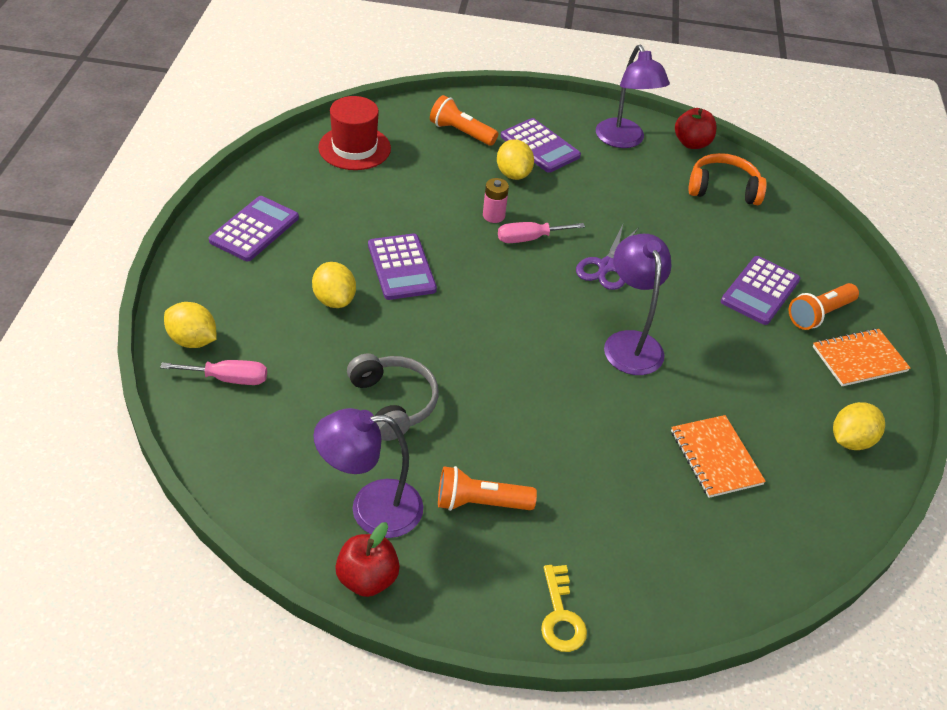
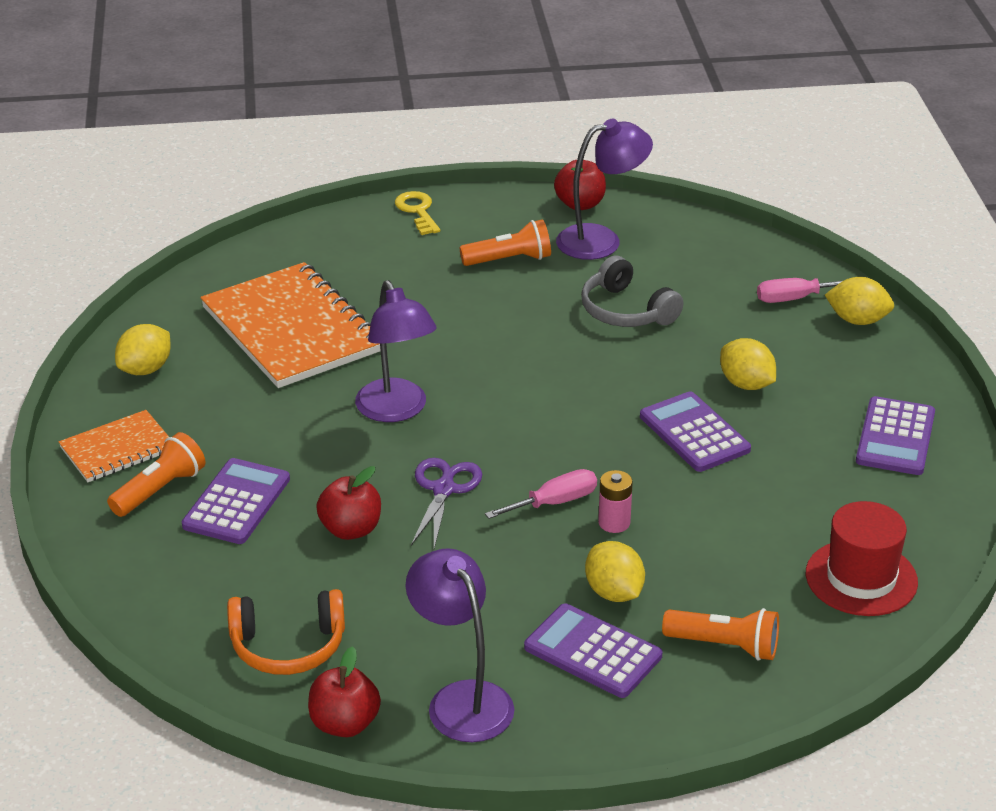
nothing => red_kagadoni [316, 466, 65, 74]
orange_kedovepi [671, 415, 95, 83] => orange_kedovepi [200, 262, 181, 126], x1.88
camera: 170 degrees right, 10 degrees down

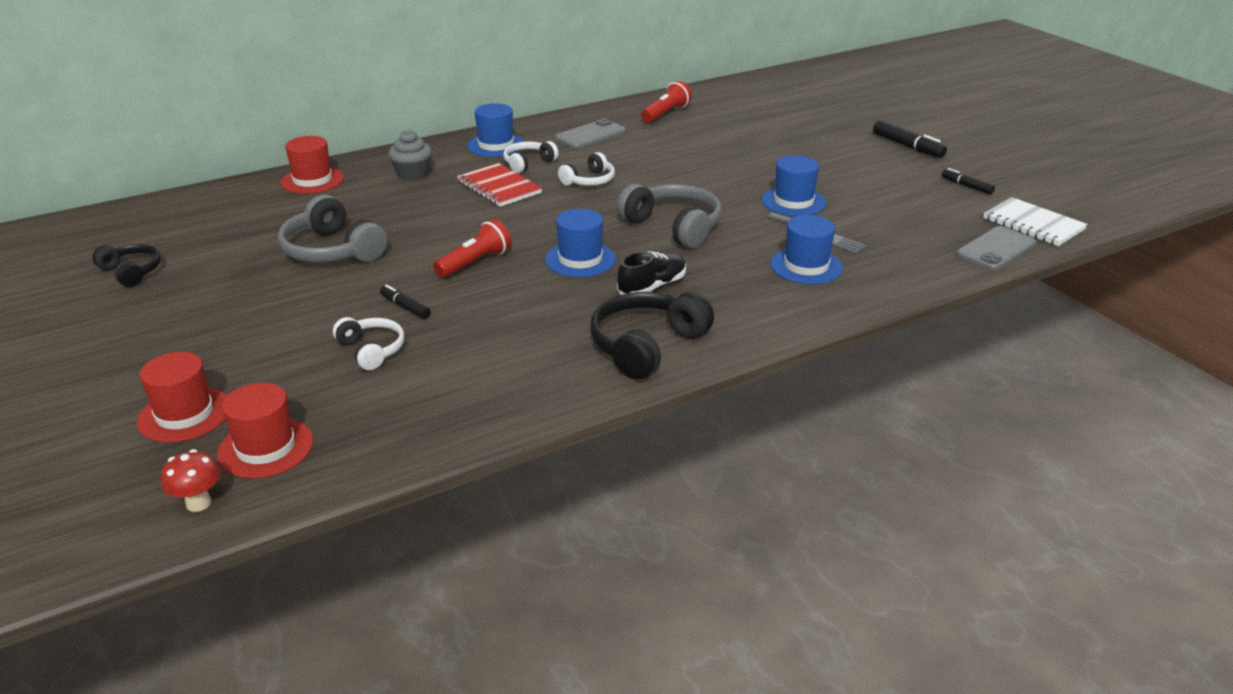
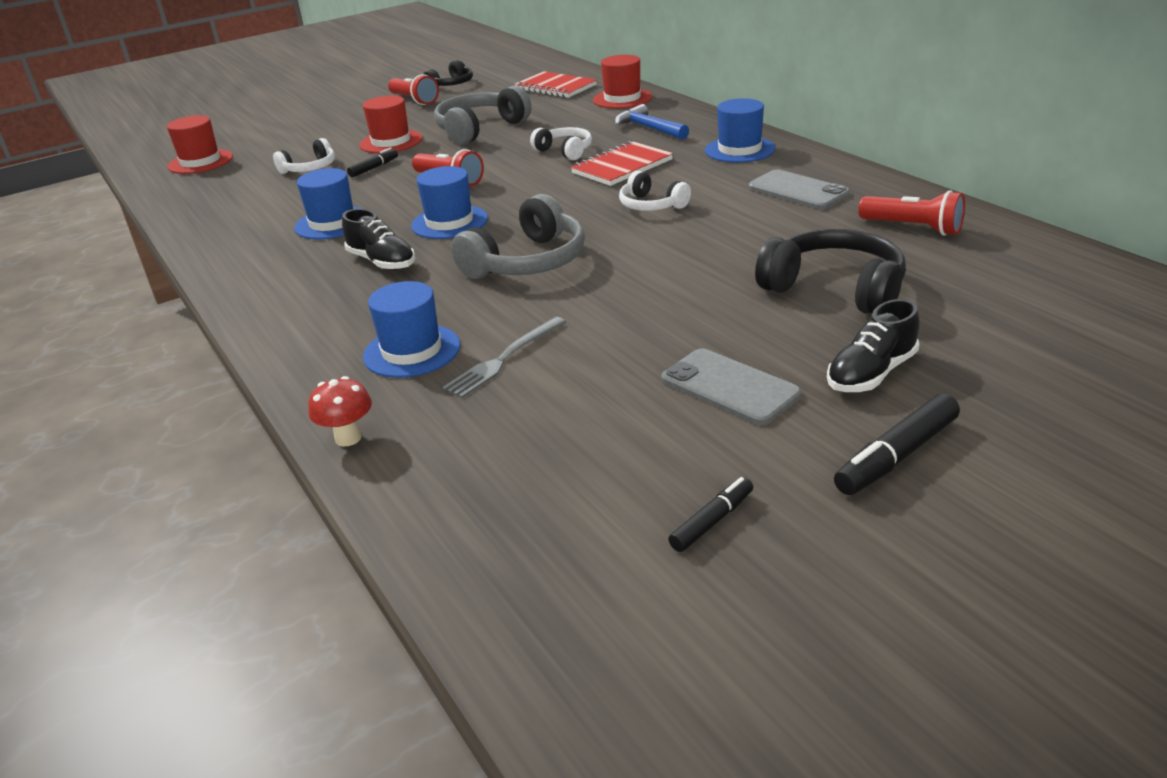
white_kedovepi [983, 197, 104, 49] => nothing
nothing => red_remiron [388, 74, 51, 31]
nothing => red_kedovepi [514, 71, 83, 27]
nothing => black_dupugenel [827, 299, 93, 93]
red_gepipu [137, 352, 90, 91] => red_gepipu [359, 96, 63, 57], move
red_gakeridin [161, 449, 60, 63] => red_gakeridin [308, 376, 64, 71], move
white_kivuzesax [503, 141, 56, 32] => white_kivuzesax [530, 127, 62, 33], move
black_kivuzesax [590, 291, 124, 88] => black_kivuzesax [755, 229, 151, 85], move
blue_gepipu [762, 155, 64, 61] => blue_gepipu [294, 168, 69, 71], move
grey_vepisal [956, 226, 81, 44] => grey_vepisal [661, 348, 140, 77], move
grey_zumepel [388, 130, 44, 50] => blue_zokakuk [614, 104, 75, 36]
camera: 90 degrees right, 0 degrees up

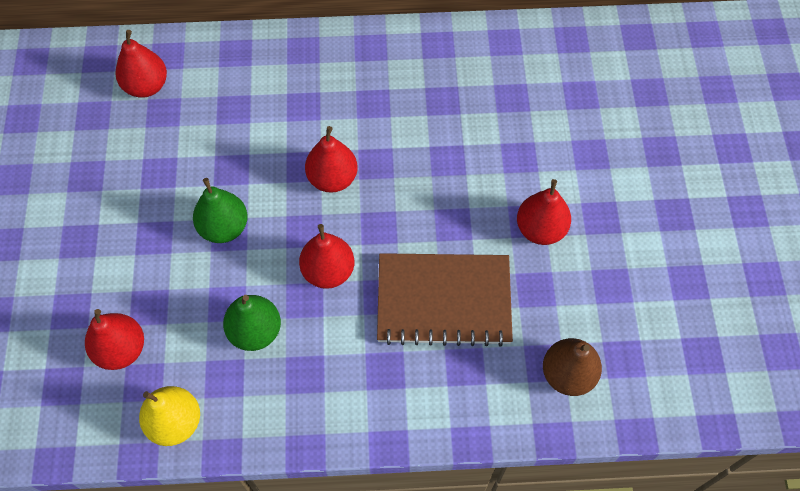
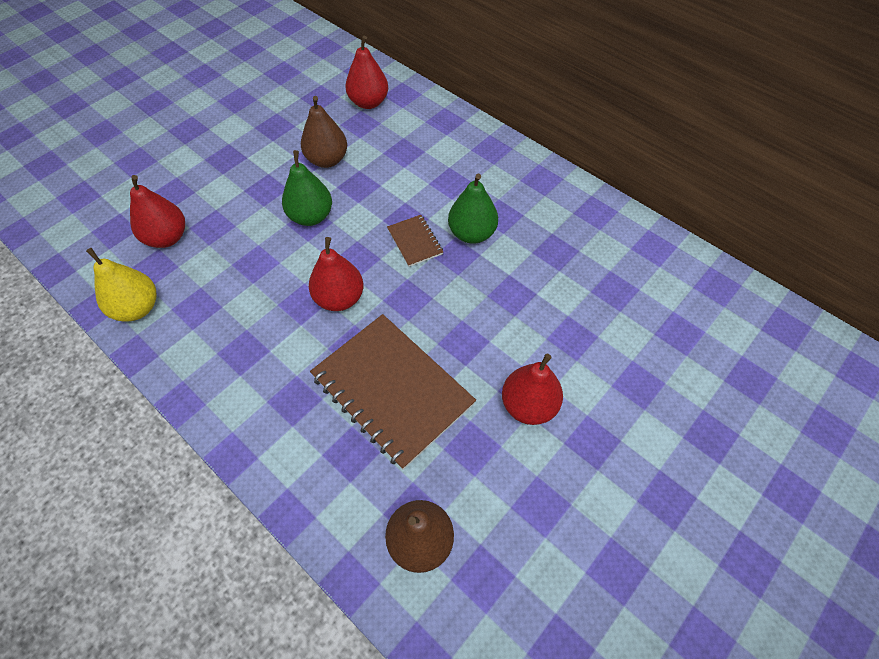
nothing => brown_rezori [301, 96, 46, 72]
green_rezori [223, 295, 58, 56] => green_rezori [448, 174, 50, 70], move
red_rezori [305, 126, 53, 67] => brown_kedovepi [387, 215, 56, 52]
camera: 45 degrees right, 5 degrees down

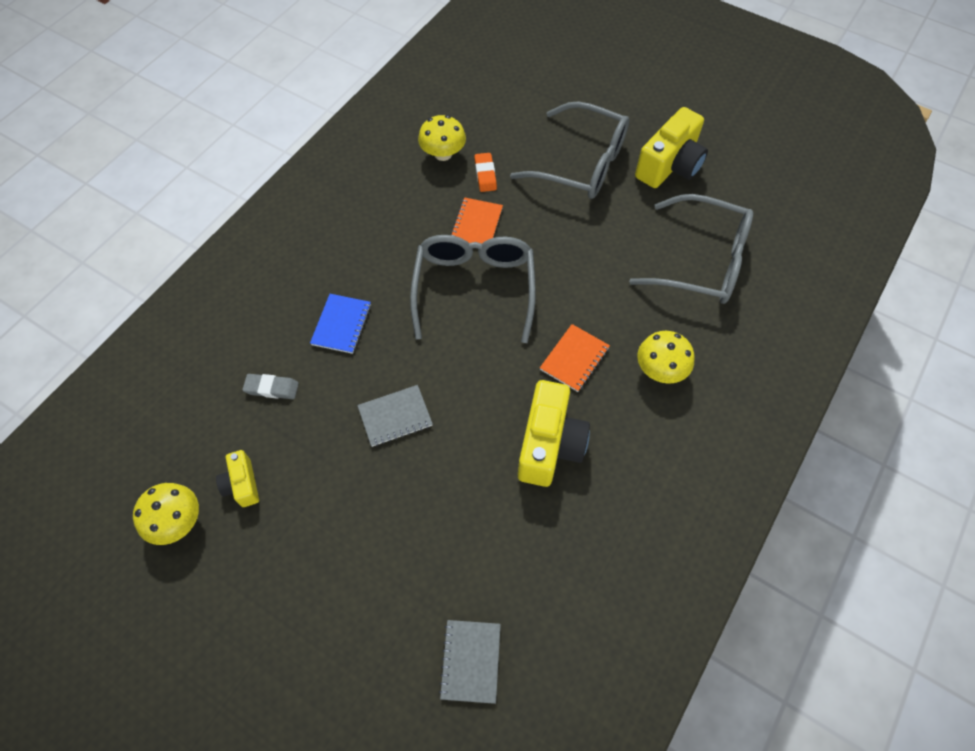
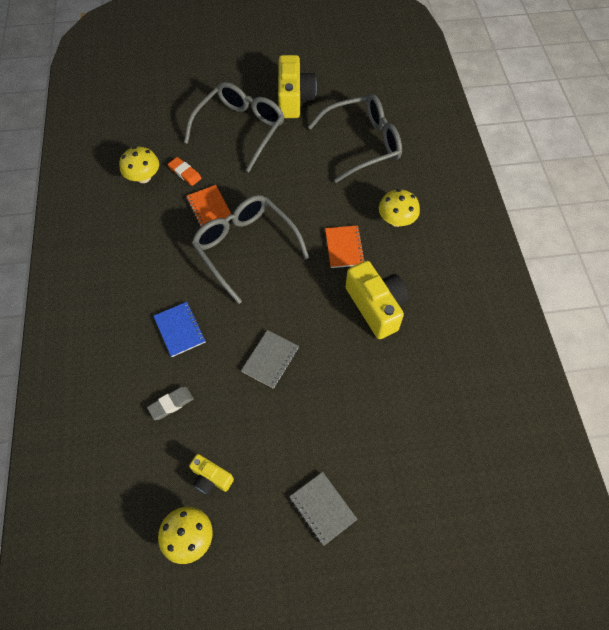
grey_kedovepi [439, 620, 62, 84] => grey_kedovepi [289, 472, 69, 74], move
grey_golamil [510, 101, 119, 98] => grey_golamil [184, 82, 101, 90], 45 degrees counterclockwise
camera: 40 degrees left, 0 degrees up

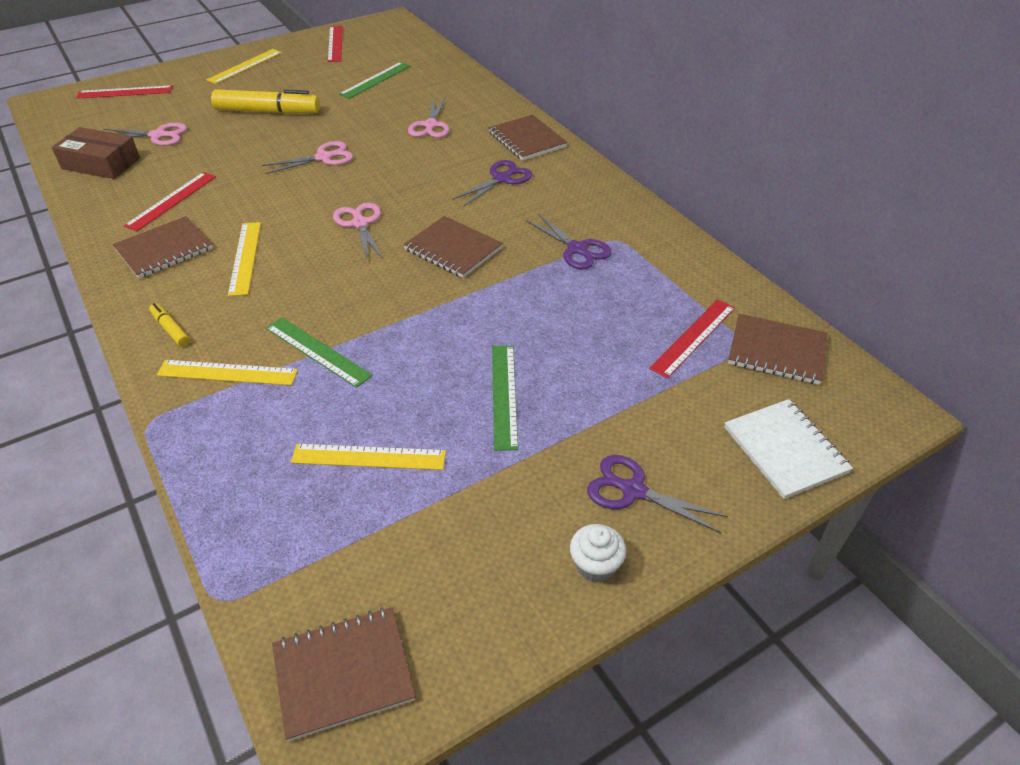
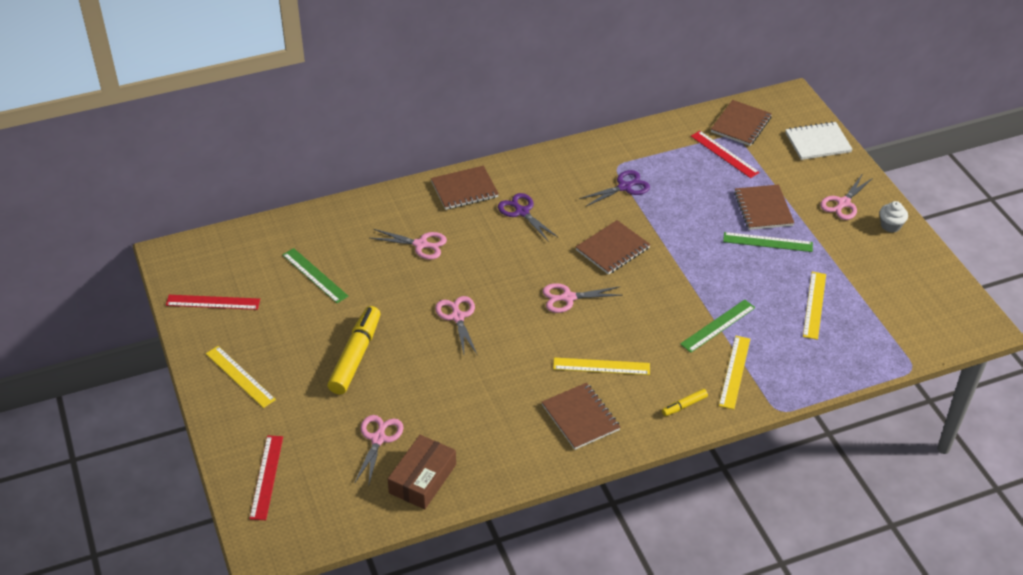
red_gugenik [124, 172, 92, 59] => nothing
brown_kedovepi [272, 607, 144, 134] => brown_kedovepi [734, 184, 60, 46], move
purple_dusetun [587, 455, 141, 78] => pink_dusetun [820, 173, 53, 47]
camera: 80 degrees left, 0 degrees up

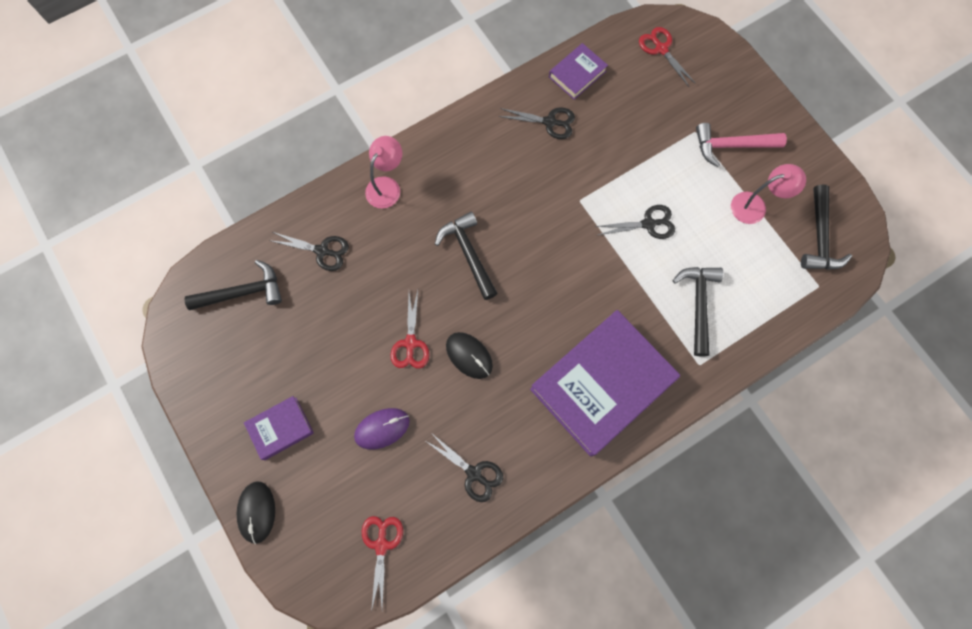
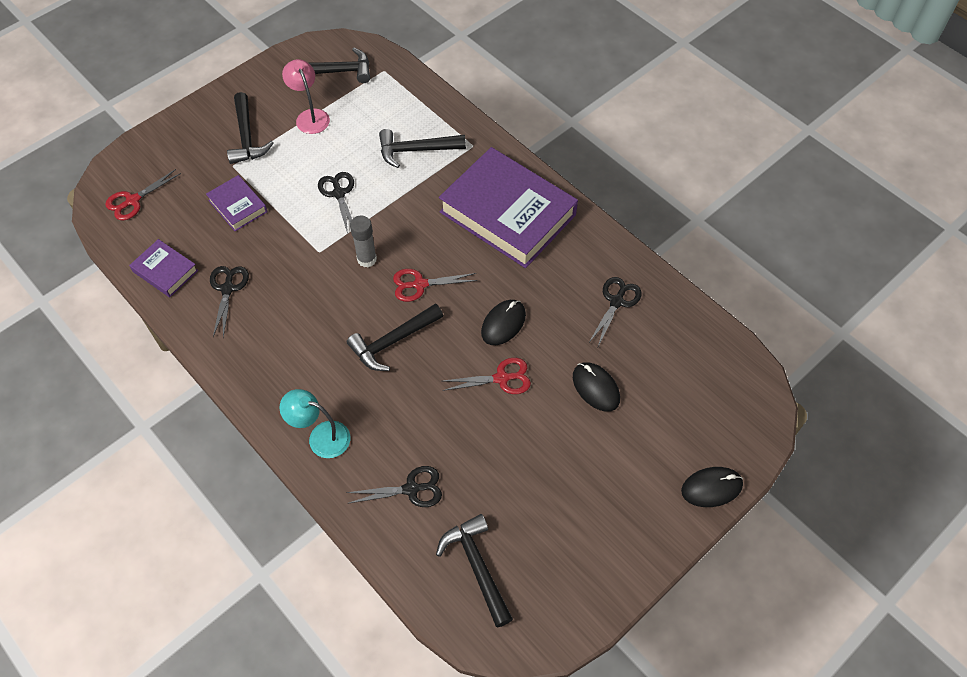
nothing => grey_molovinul [350, 216, 27, 51]
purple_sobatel [244, 396, 70, 64] => purple_sobatel [206, 175, 61, 56], move
red_dusetun [362, 516, 41, 96] => red_dusetun [393, 269, 85, 33], move
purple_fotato [354, 408, 56, 42] => black_fotato [573, 362, 47, 50]
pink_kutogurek [365, 136, 37, 73] => turquoise_kutogurek [280, 389, 70, 69]
pink_zokakuk [696, 123, 91, 44] => black_zokakuk [227, 92, 47, 72]
black_dusetun [269, 232, 80, 39] => black_dusetun [346, 466, 96, 41], 75 degrees clockwise
camera: 100 degrees left, 15 degrees down

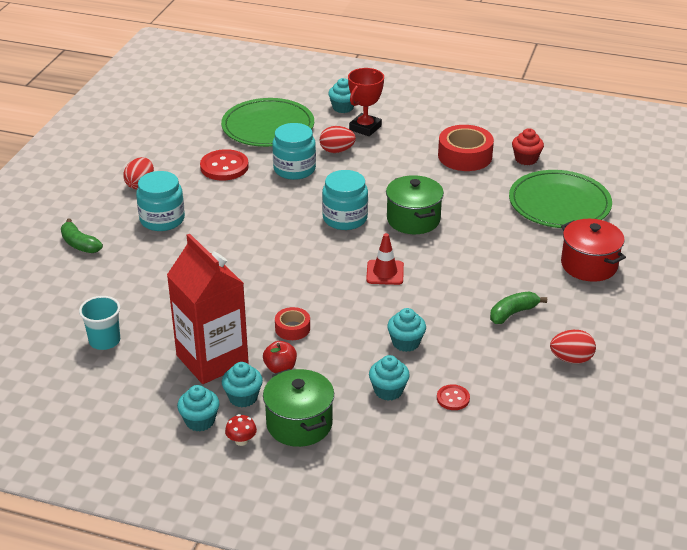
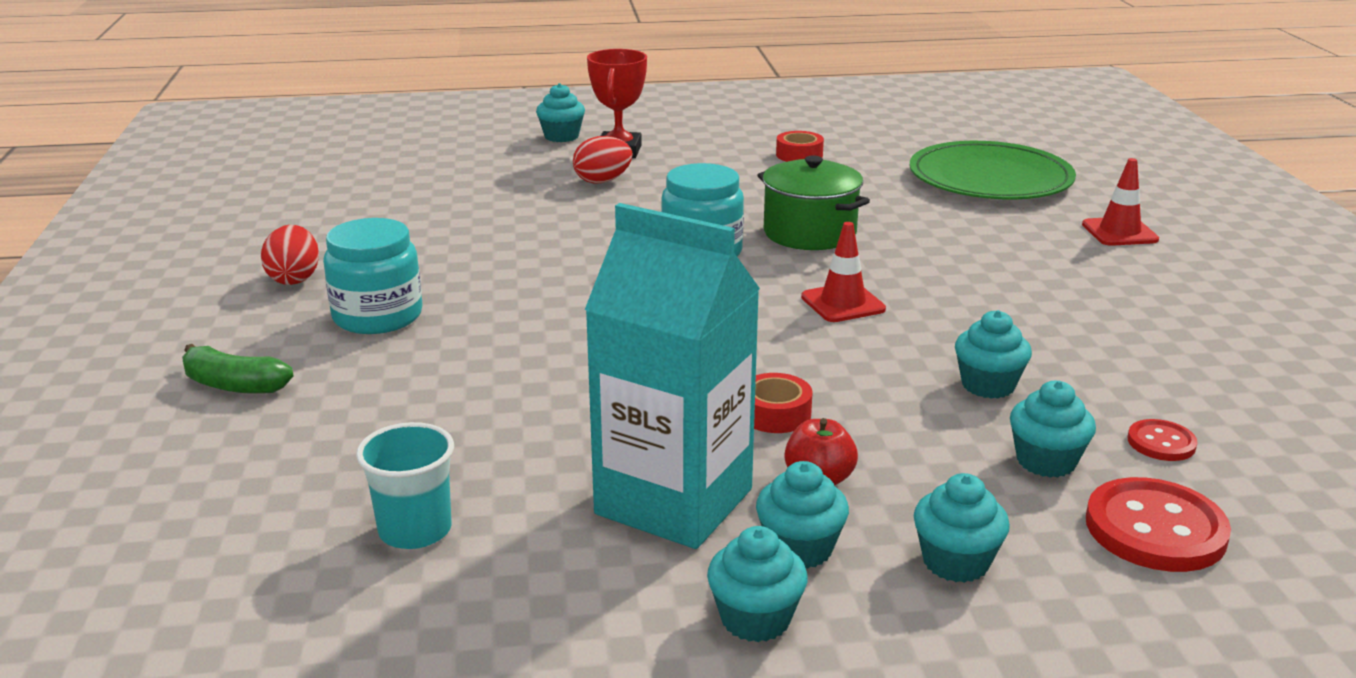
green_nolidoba [221, 98, 93, 49] => nothing
red_gakeridin [225, 414, 32, 32] => nothing
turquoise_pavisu [272, 123, 44, 57] => nothing
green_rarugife [490, 292, 57, 32] => nothing
red_zumepel [512, 128, 32, 37] => nothing
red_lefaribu [550, 330, 46, 34] => nothing
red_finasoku [200, 149, 49, 31] => red_finasoku [1086, 477, 145, 95], move
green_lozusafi [263, 369, 71, 78] => turquoise_zumepel [914, 473, 96, 110]
red_lozusafi [561, 219, 65, 63] => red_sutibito [1082, 158, 77, 88]
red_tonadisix [167, 234, 82, 150] => turquoise_tonadisix [585, 203, 175, 346]
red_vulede [438, 125, 56, 46] => red_vulede [776, 131, 48, 31], x0.54
camera: 25 degrees left, 10 degrees down

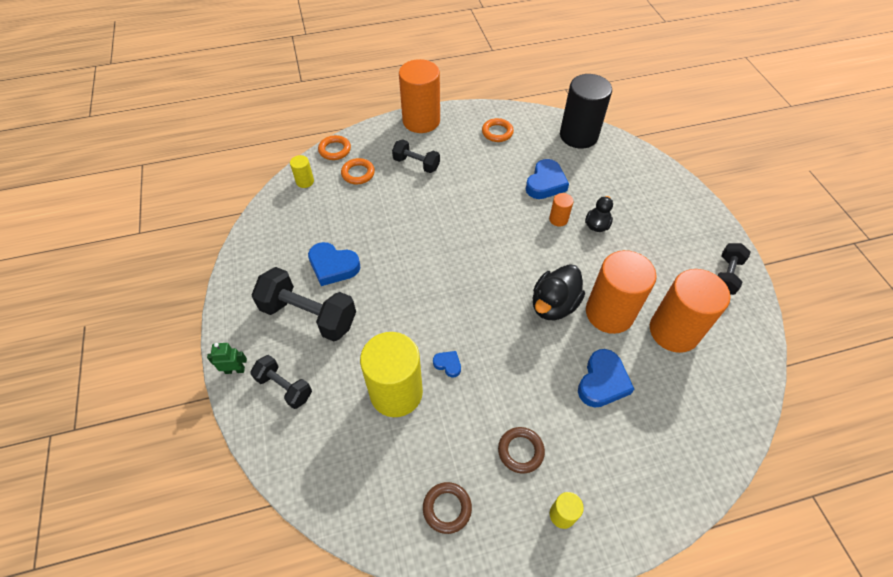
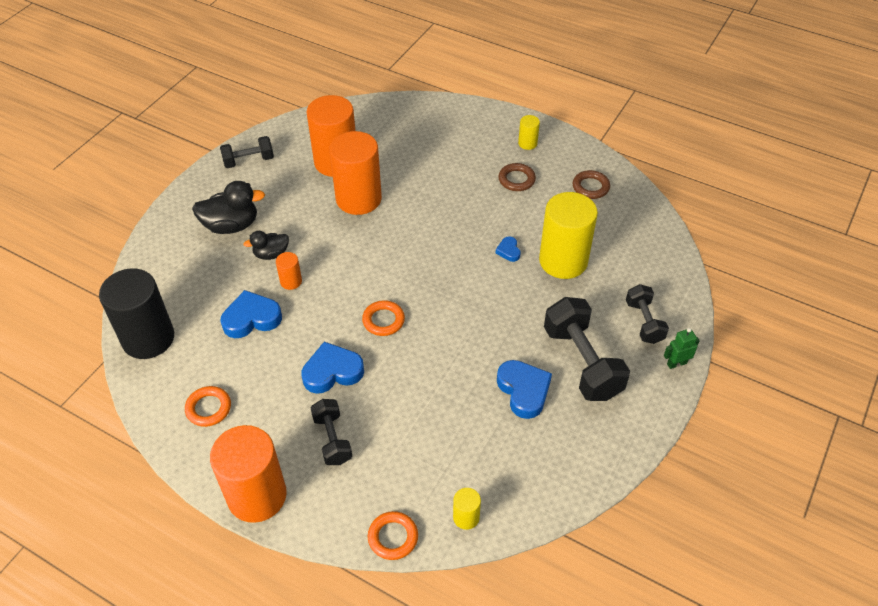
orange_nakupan [341, 158, 34, 26] => orange_nakupan [362, 300, 43, 36], move
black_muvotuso [533, 264, 52, 56] => black_muvotuso [192, 181, 73, 53], move
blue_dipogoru [578, 349, 56, 59] => blue_dipogoru [301, 342, 63, 52], move
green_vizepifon [207, 343, 40, 31] => green_vizepifon [664, 328, 36, 41], 120 degrees clockwise
camera: 135 degrees left, 5 degrees down

